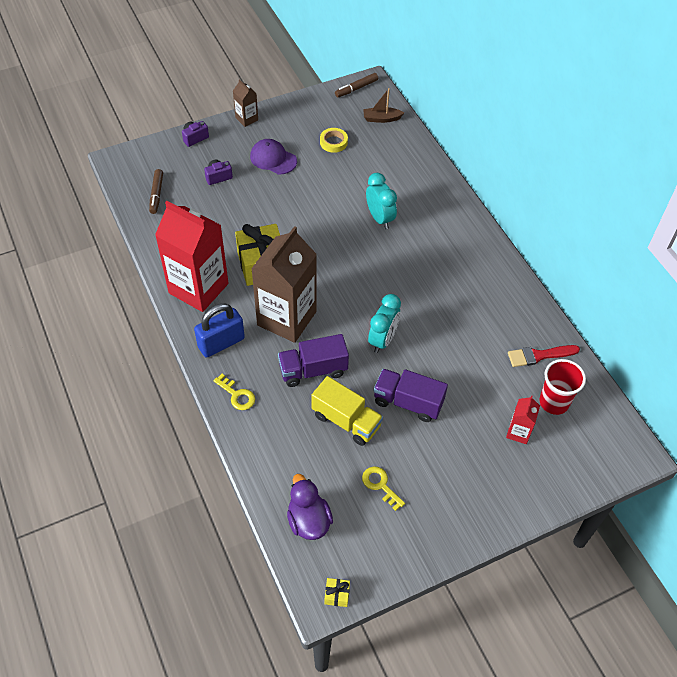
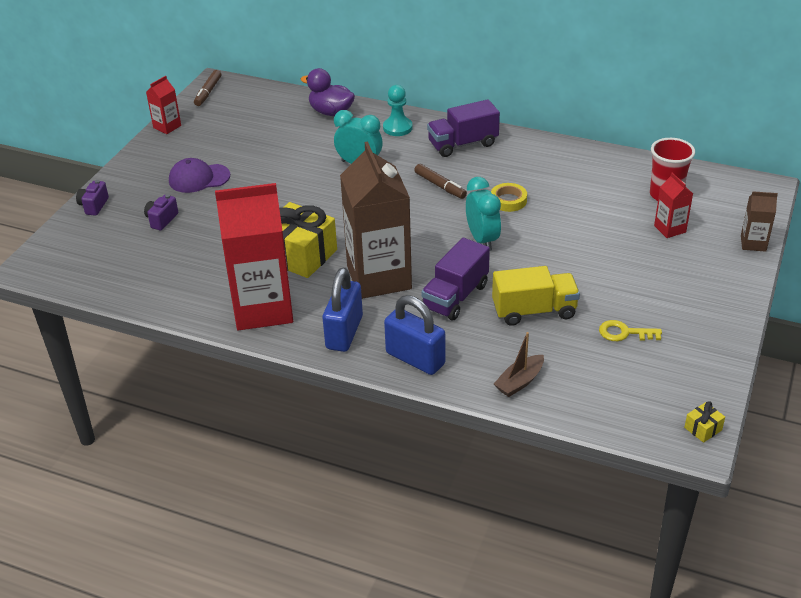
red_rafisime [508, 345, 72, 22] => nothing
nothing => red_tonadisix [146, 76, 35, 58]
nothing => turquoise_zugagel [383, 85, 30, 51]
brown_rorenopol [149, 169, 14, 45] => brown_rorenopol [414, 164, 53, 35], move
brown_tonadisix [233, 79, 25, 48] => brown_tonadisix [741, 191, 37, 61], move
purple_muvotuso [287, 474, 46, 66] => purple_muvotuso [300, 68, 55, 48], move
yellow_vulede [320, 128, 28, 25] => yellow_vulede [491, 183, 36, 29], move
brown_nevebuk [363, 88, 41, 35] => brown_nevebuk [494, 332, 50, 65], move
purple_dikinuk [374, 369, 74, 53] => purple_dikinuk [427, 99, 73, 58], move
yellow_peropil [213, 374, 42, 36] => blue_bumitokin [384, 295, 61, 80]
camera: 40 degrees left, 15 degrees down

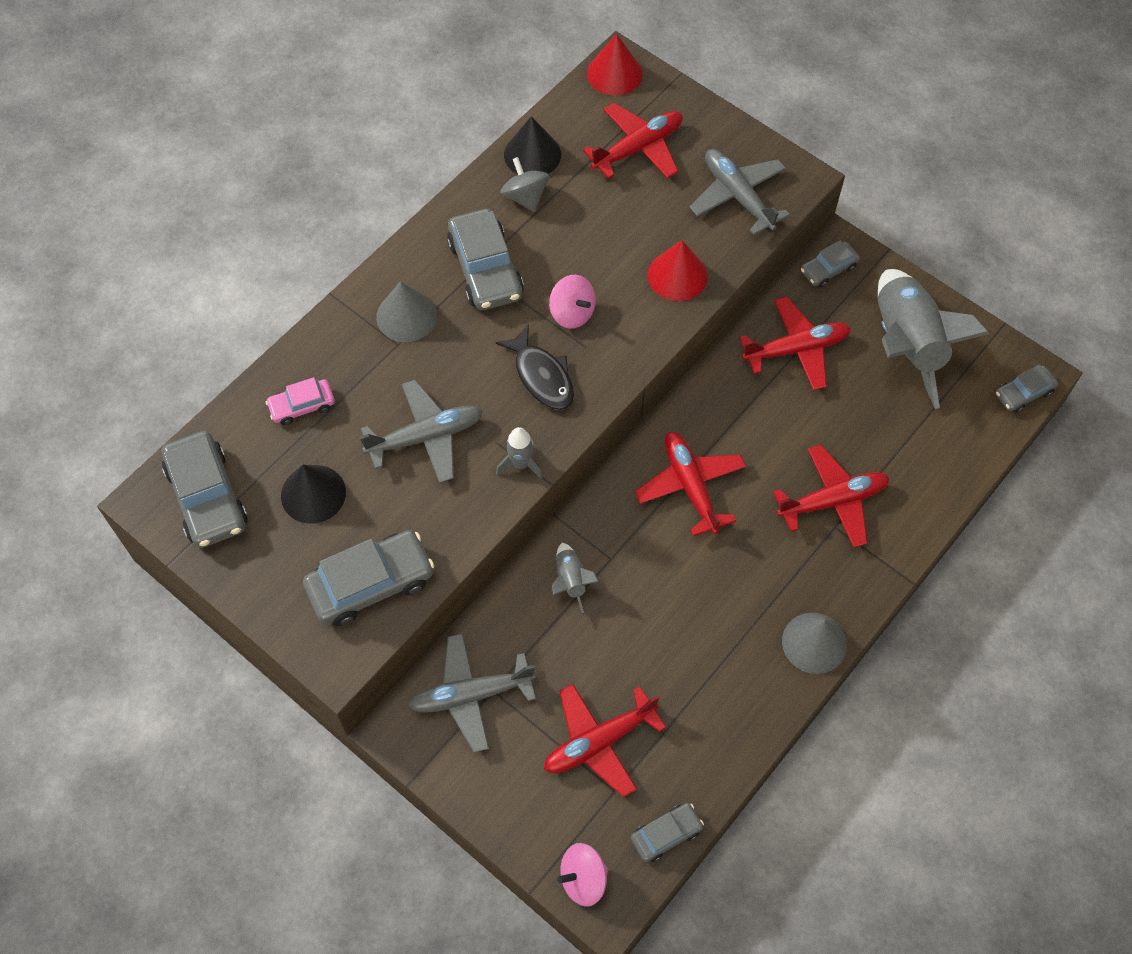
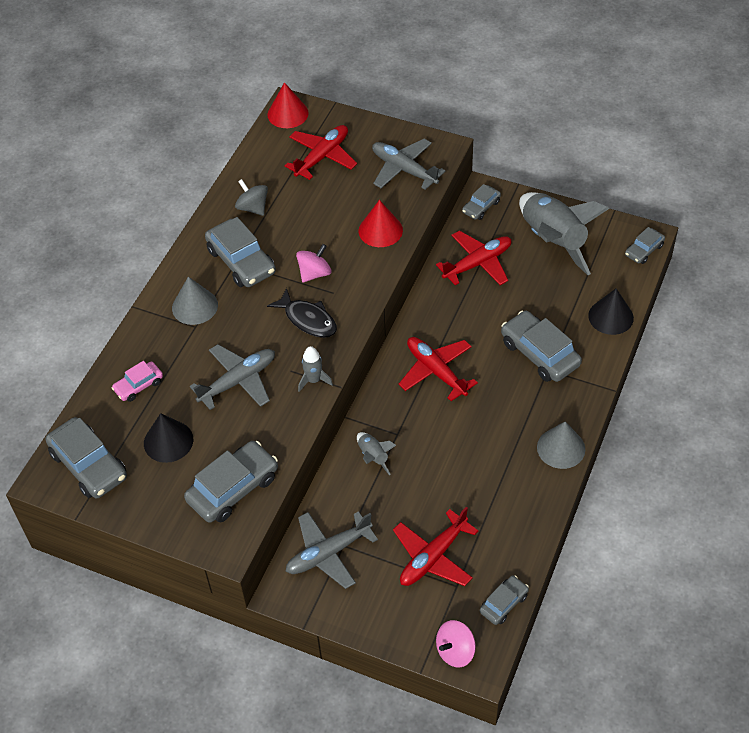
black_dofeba [504, 116, 57, 59] => black_dofeba [588, 288, 46, 47], move
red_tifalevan [773, 444, 117, 104] => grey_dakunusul [501, 311, 81, 71]
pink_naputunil [549, 275, 47, 54] => pink_naputunil [296, 244, 36, 38], 75 degrees counterclockwise
camera: 15 degrees left, 10 degrees down

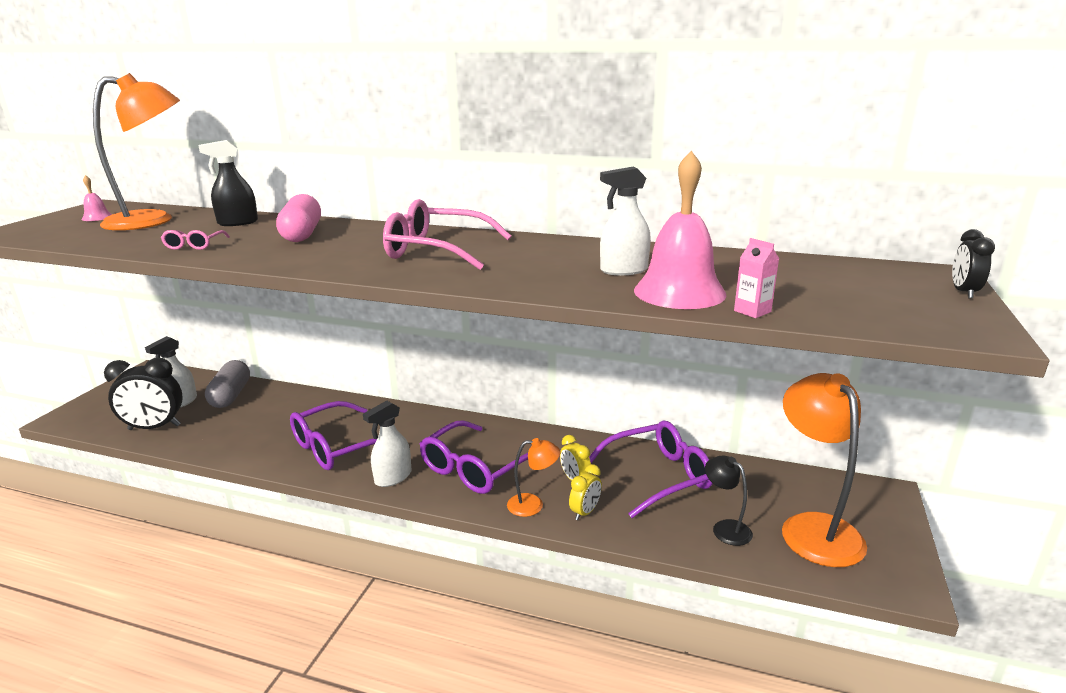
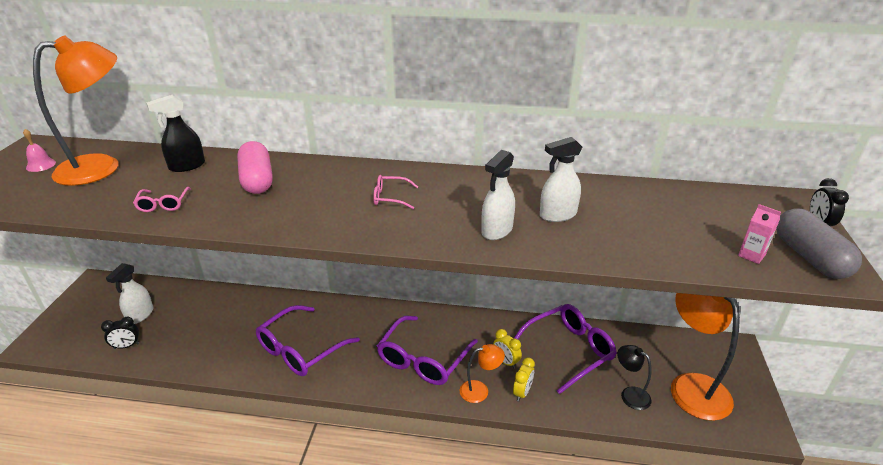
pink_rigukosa [634, 151, 92, 158] => nothing
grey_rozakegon [205, 360, 45, 48] => grey_rozakegon [776, 208, 86, 71], move
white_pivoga [363, 400, 48, 87] => white_pivoga [481, 150, 34, 90], move
pink_tonadisix [734, 238, 45, 80] => pink_tonadisix [738, 204, 43, 60], move
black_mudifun [104, 357, 79, 73] => black_mudifun [101, 317, 39, 32], x0.53
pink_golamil [383, 199, 128, 71] => pink_golamil [373, 175, 45, 34], x0.47
camera: 10 degrees left, 10 degrees up

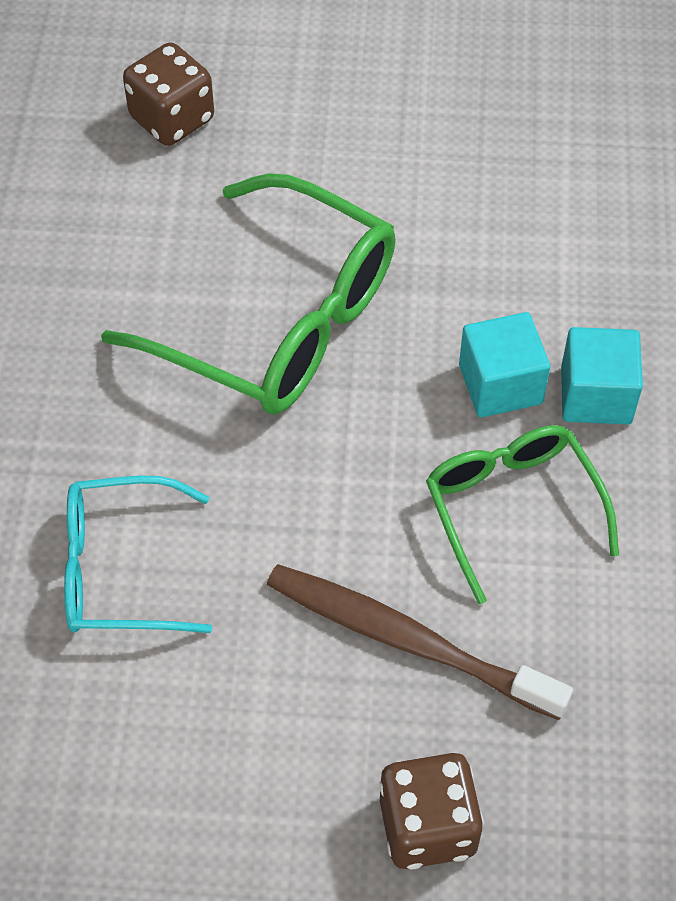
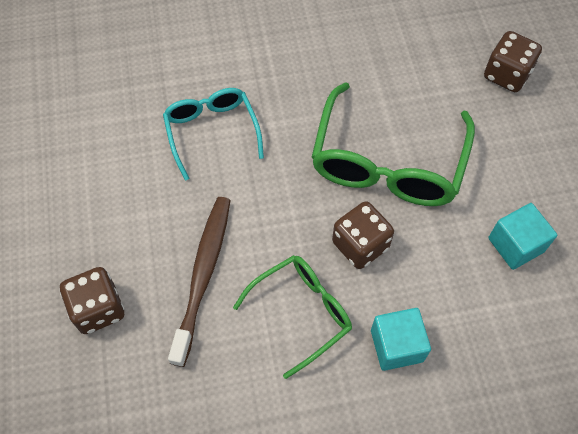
nothing => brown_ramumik [332, 201, 62, 68]
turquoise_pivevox [459, 312, 91, 105] => turquoise_pivevox [488, 203, 69, 67], move
camera: 75 degrees right, 5 degrees up

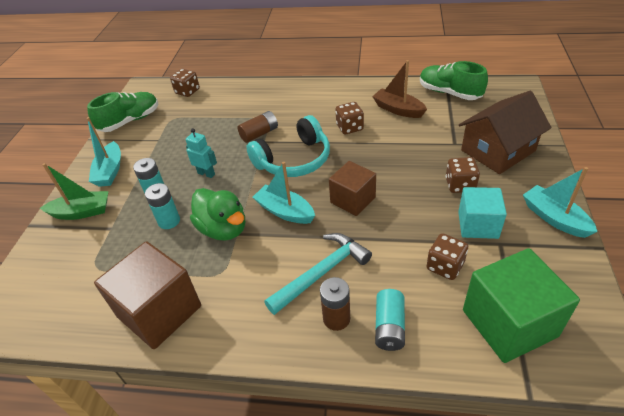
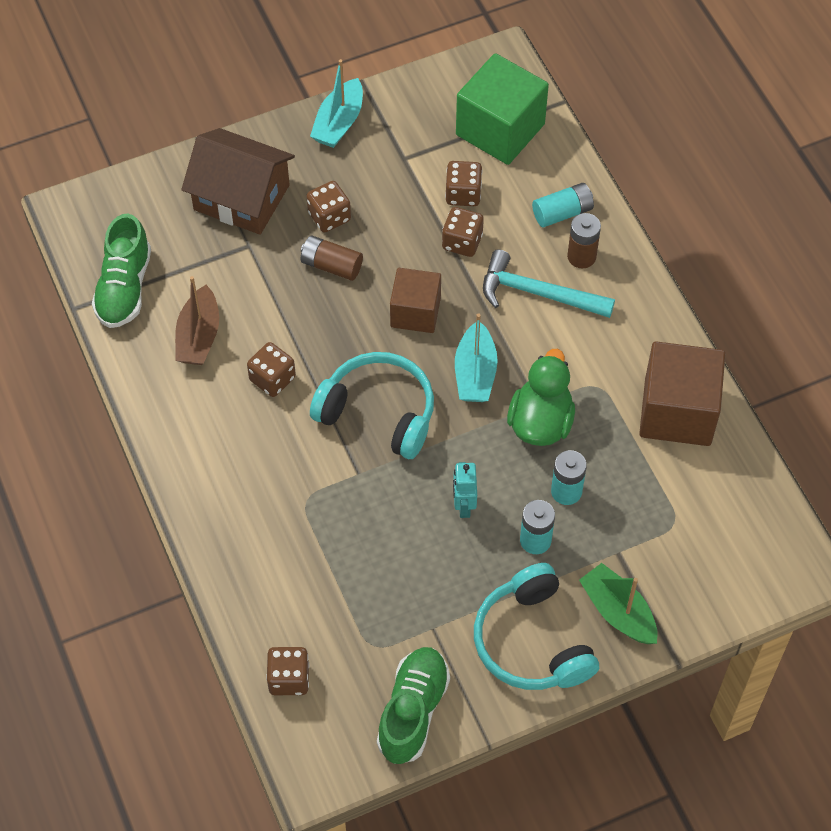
turquoise_pivevox [458, 187, 49, 52] => nothing
nothing => brown_ramumik [442, 207, 42, 50]
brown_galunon [237, 111, 41, 32] => brown_galunon [301, 235, 62, 46], move
turquoise_nevebuk [87, 117, 34, 70] => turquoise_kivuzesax [474, 563, 125, 127]
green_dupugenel [87, 92, 71, 40] => green_dupugenel [377, 647, 73, 117], 90 degrees clockwise
camera: 125 degrees left, 15 degrees up

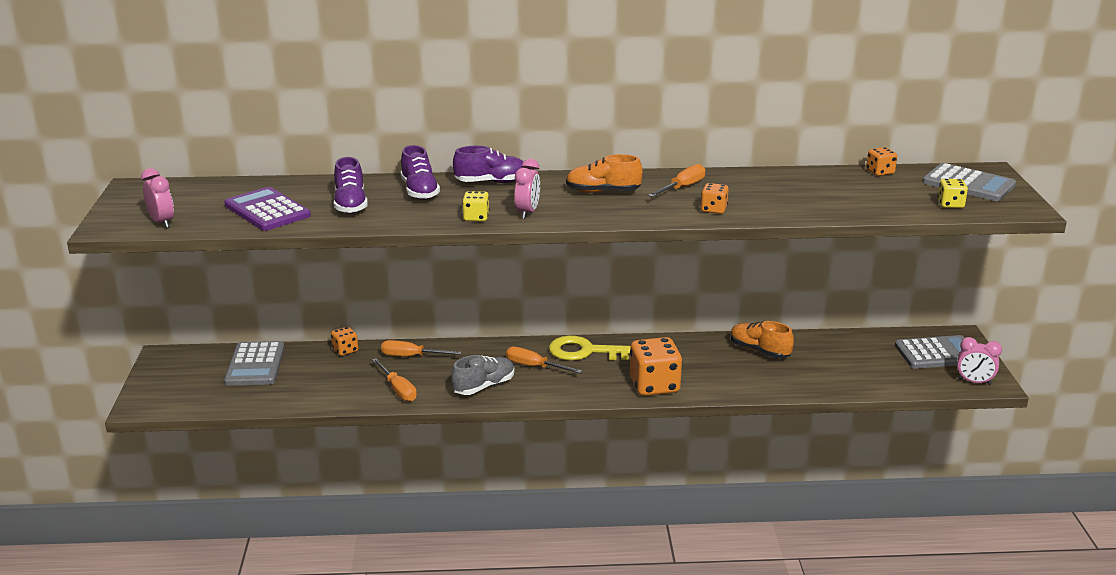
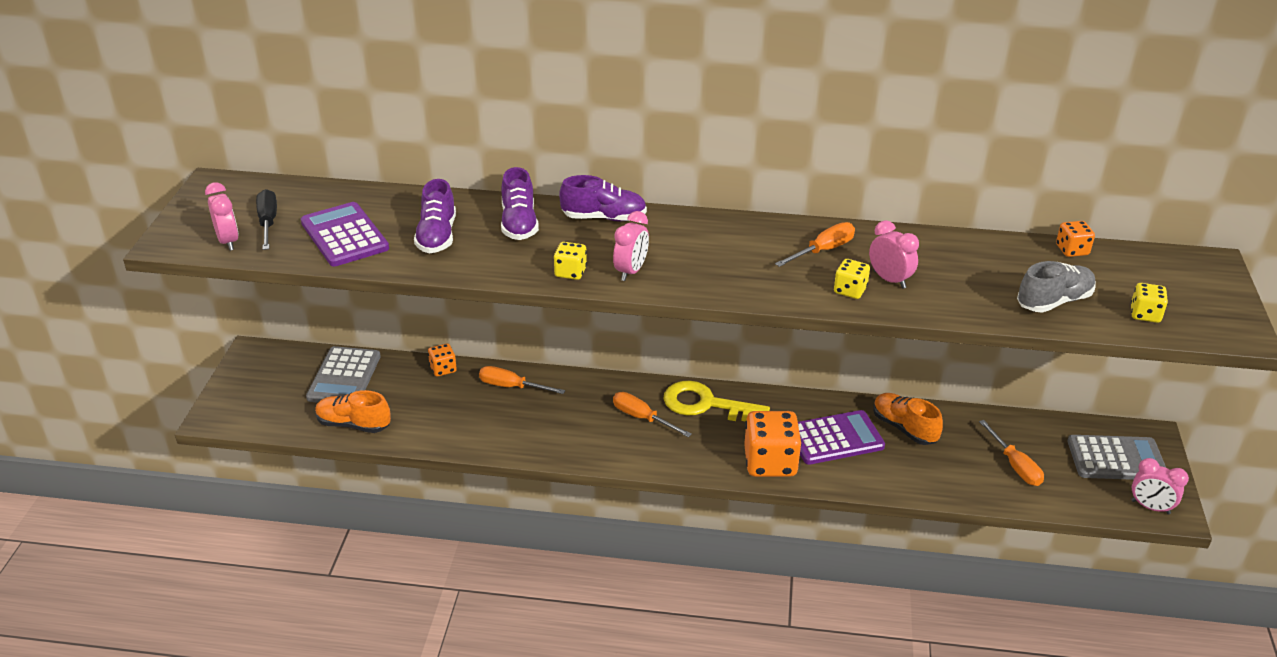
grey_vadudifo [922, 163, 94, 38] => nothing
nothing => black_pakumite [256, 189, 21, 61]
nothing => purple_vadudifo [798, 410, 87, 55]
nothing => pink_mudifun [869, 220, 50, 69]
orange_pakumite [372, 358, 45, 44] => orange_pakumite [979, 420, 65, 66], move
grey_dupugenel [451, 355, 64, 40] => grey_dupugenel [1017, 261, 79, 52], move
orange_dupugenel [566, 154, 77, 39] => orange_dupugenel [315, 390, 76, 43], move
orange_ramumik [701, 183, 28, 31] => yellow_ramumik [834, 259, 36, 40]
camera: 10 degrees right, 10 degrees up

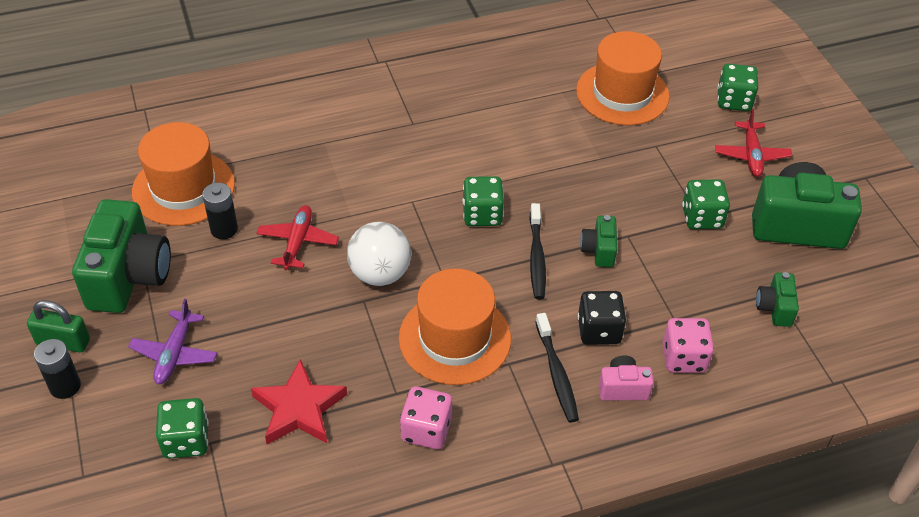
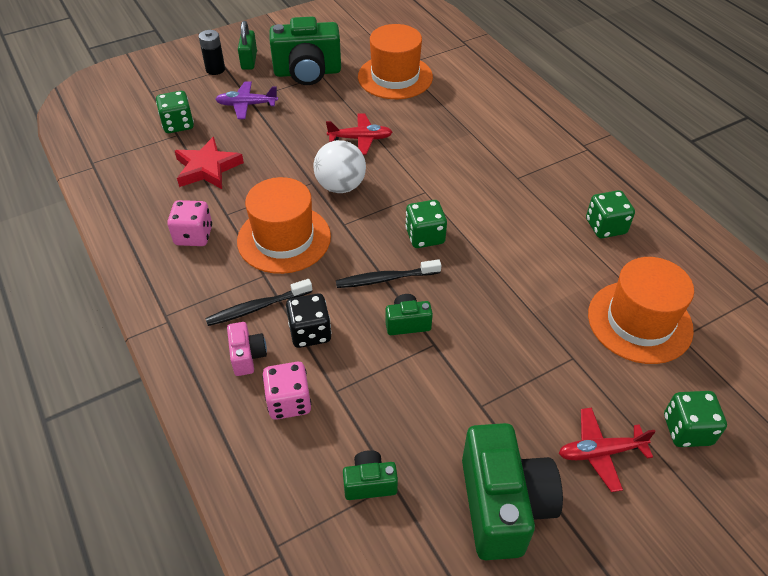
black_galunon [202, 183, 36, 56] => nothing
green_ramumik [682, 179, 48, 50] => green_ramumik [586, 190, 49, 48], move
camera: 80 degrees right, 0 degrees up

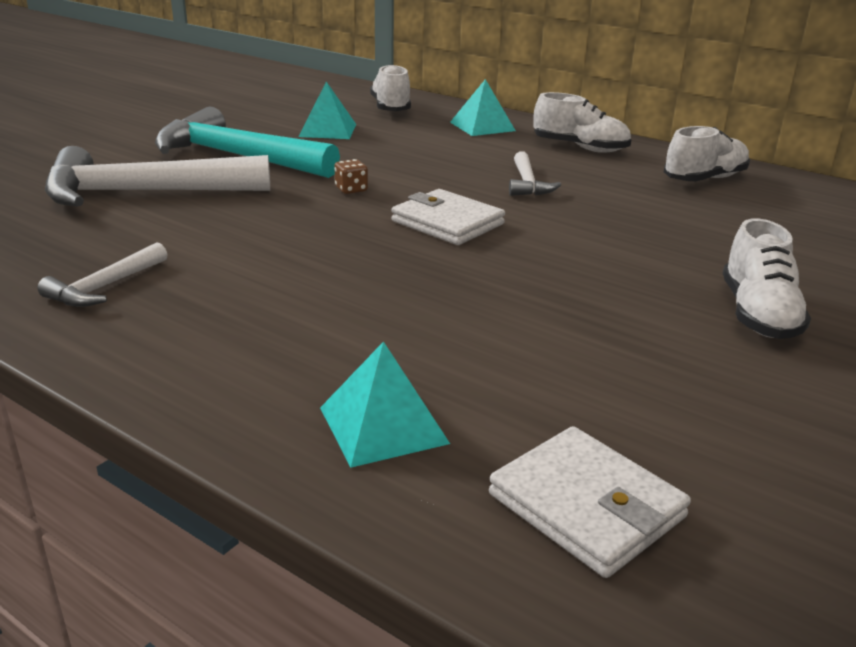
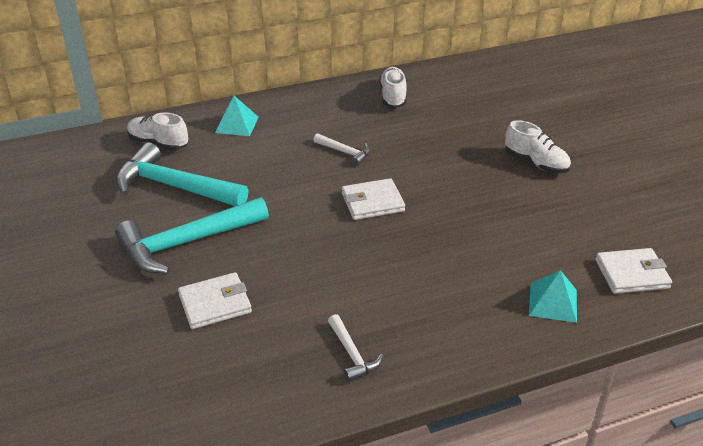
brown_ramumik [334, 159, 34, 35] => nothing
white_dupugenel [533, 92, 98, 61] => nothing
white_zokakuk [45, 146, 225, 61] => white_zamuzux [178, 272, 74, 57]
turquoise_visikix [298, 82, 58, 57] => turquoise_zokakuk [116, 142, 133, 64]
camera: 55 degrees left, 10 degrees up

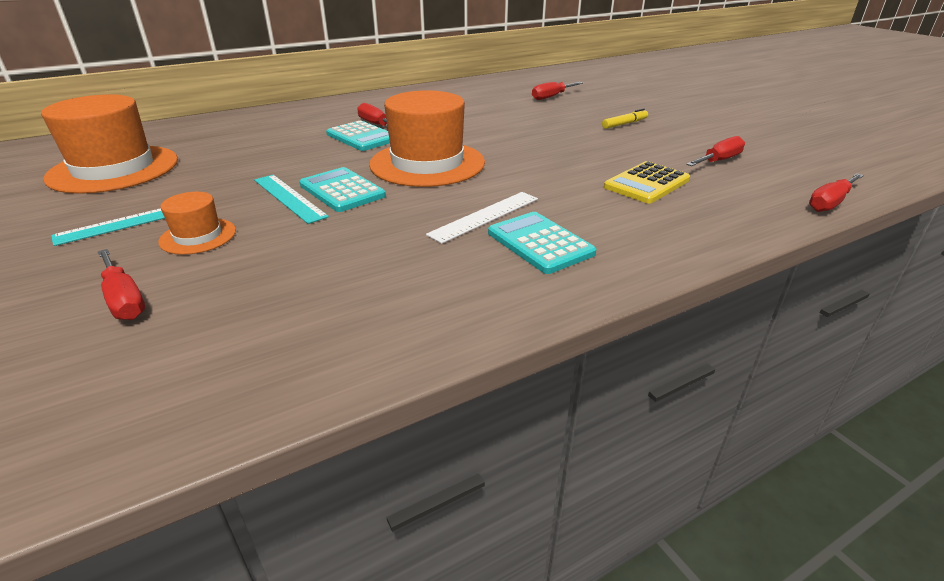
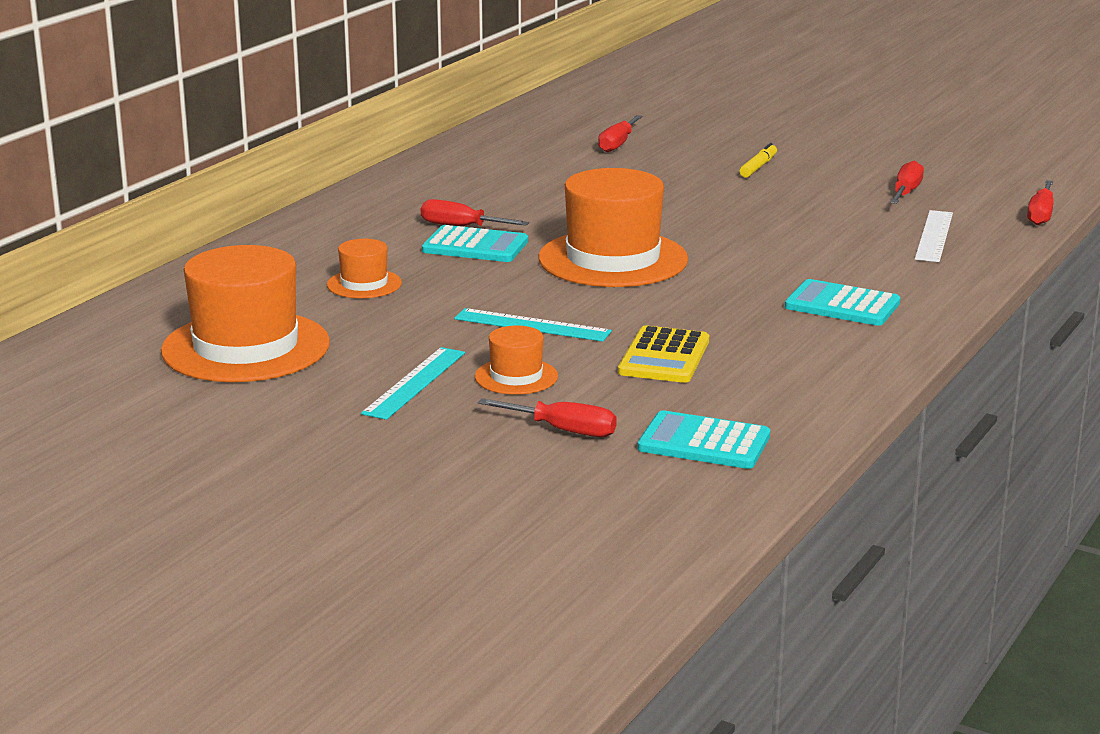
nothing => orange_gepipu [327, 239, 75, 59]
turquoise_vadudifo [299, 167, 87, 45] => turquoise_vadudifo [637, 410, 133, 59], move
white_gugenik [426, 192, 112, 52] => white_gugenik [915, 210, 38, 52], move
yellow_vadudifo [604, 161, 86, 43] => yellow_vadudifo [618, 325, 91, 58], move
camera: 30 degrees left, 10 degrees down

